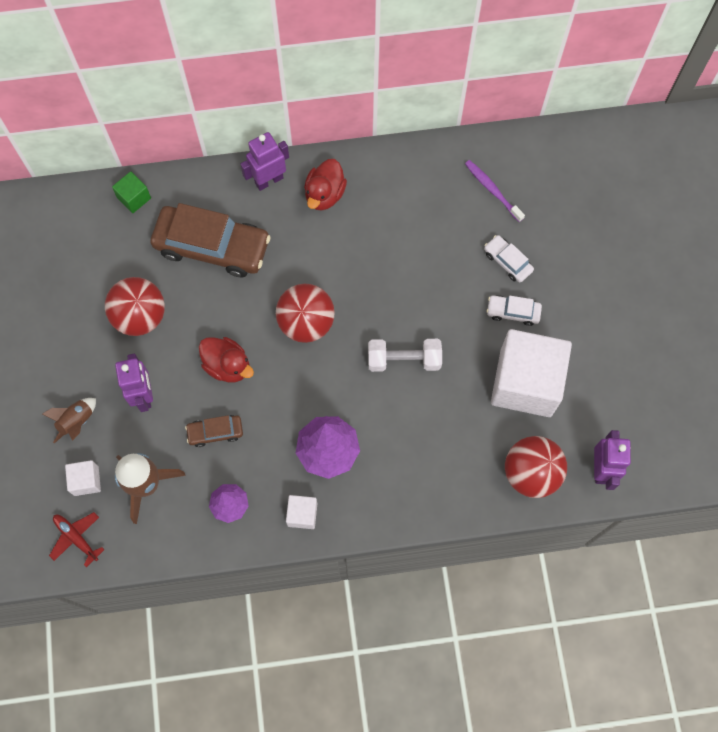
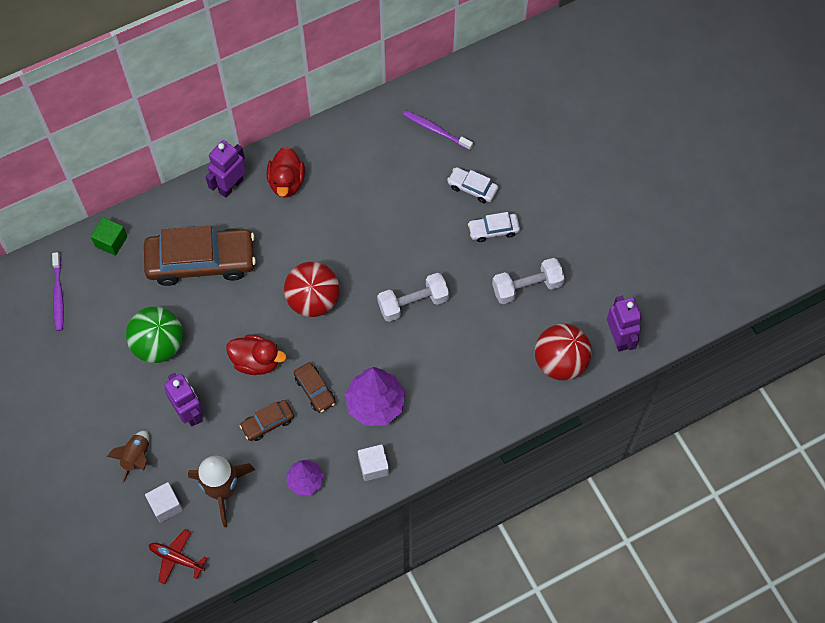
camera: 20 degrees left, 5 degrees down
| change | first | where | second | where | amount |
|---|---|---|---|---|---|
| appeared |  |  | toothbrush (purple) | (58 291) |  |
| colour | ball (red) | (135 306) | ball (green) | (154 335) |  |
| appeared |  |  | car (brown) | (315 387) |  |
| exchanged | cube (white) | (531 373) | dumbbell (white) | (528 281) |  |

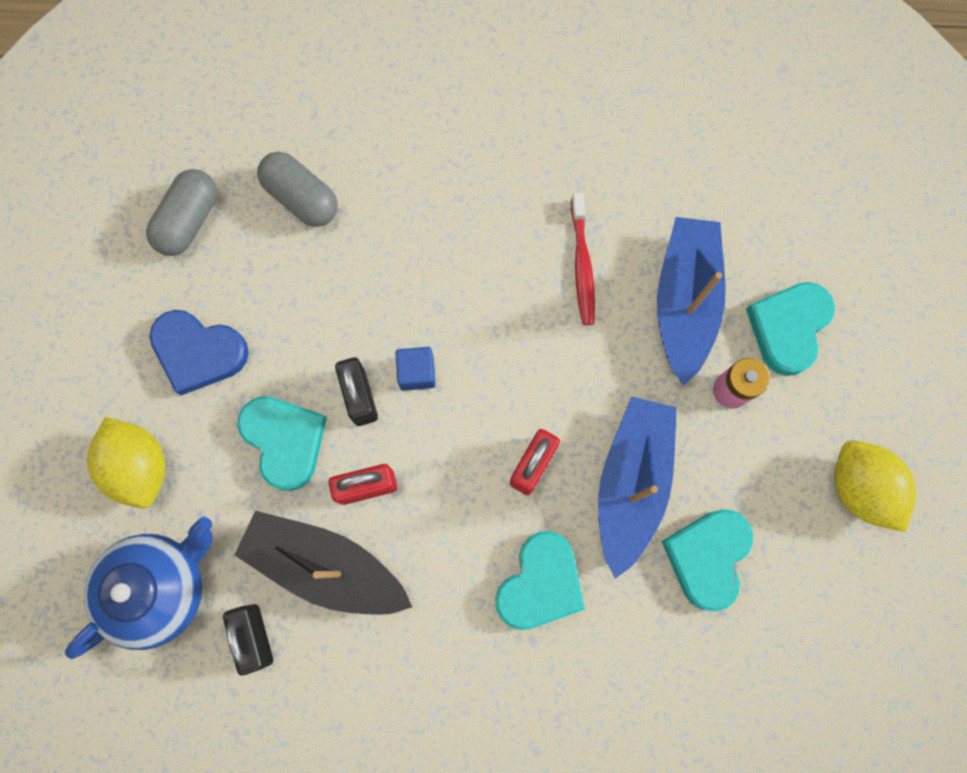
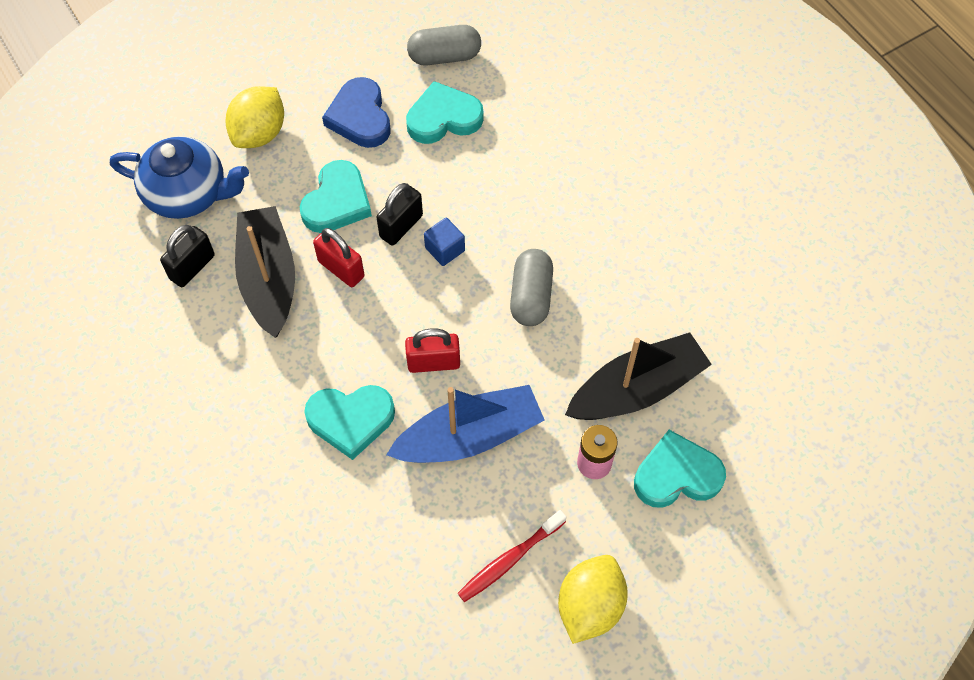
camera: 55 degrees right, 15 degrees down
| change | first | where | second | where | amount |
|---|---|---|---|---|---|
| relocated | heart (turquoise) | (707 560) |  | (445 112) |  |
| relocated | toothbrush (red) | (583 258) |  | (511 556) |  |
| relocated | capsule (grey) | (297 189) |  | (531 287) |  |
| colour | boat (blue) | (691 301) | boat (black) | (638 376) |  |

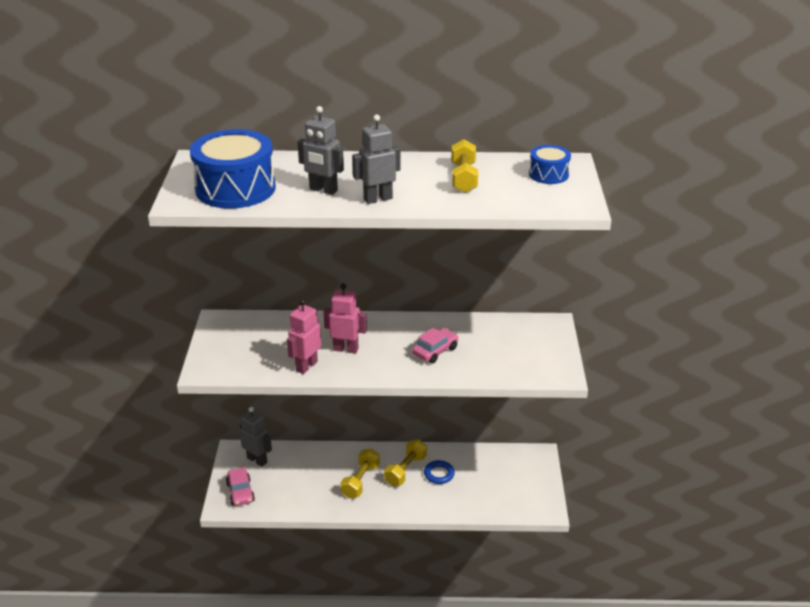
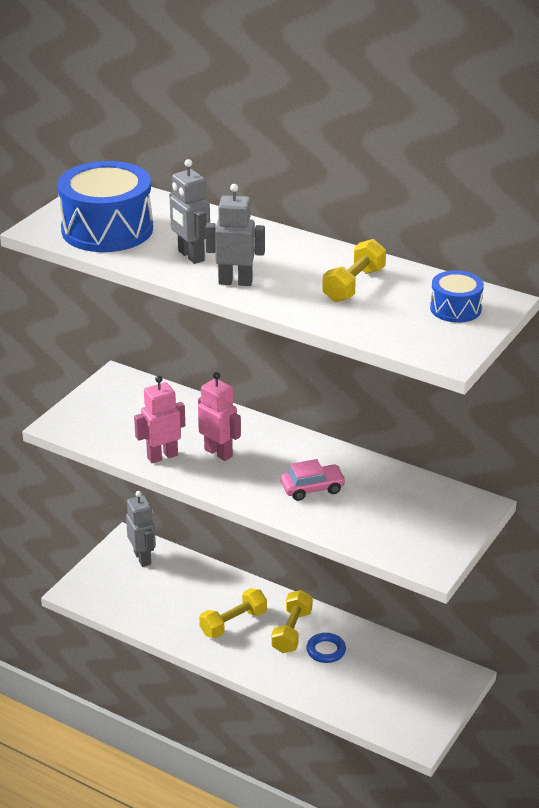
camera: 30 degrees right, 0 degrees up
| change | first | where | second | where | amount |
|---|---|---|---|---|---|
| spun | dumbbell (yellow) | (405 463) |  | (292 621) | 45 degrees counterclockwise |
| missing | car (pink) | (240 486) |  |  |  |

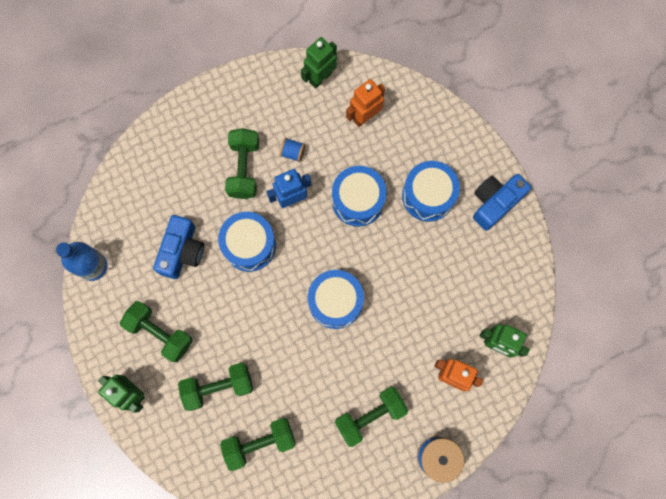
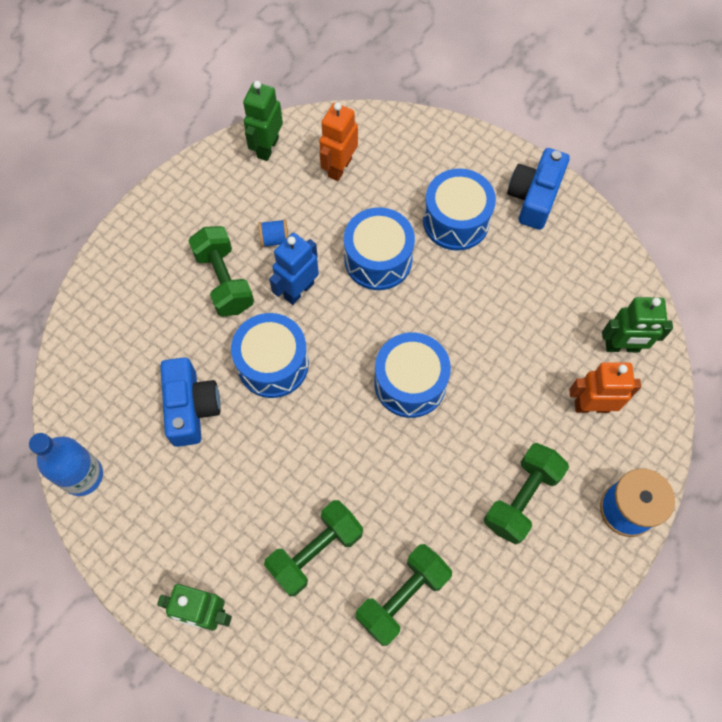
camera: 25 degrees left, 10 degrees down
| change | first | where | second | where | amount |
|---|---|---|---|---|---|
| missing | dumbbell (green) | (156 331) |  |  |  |

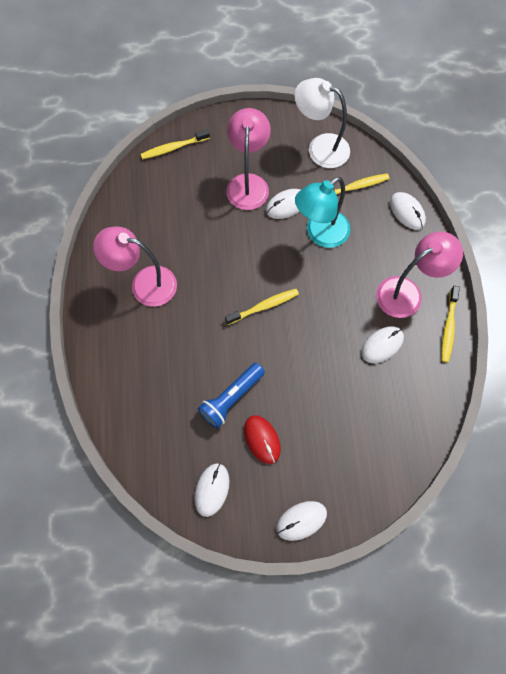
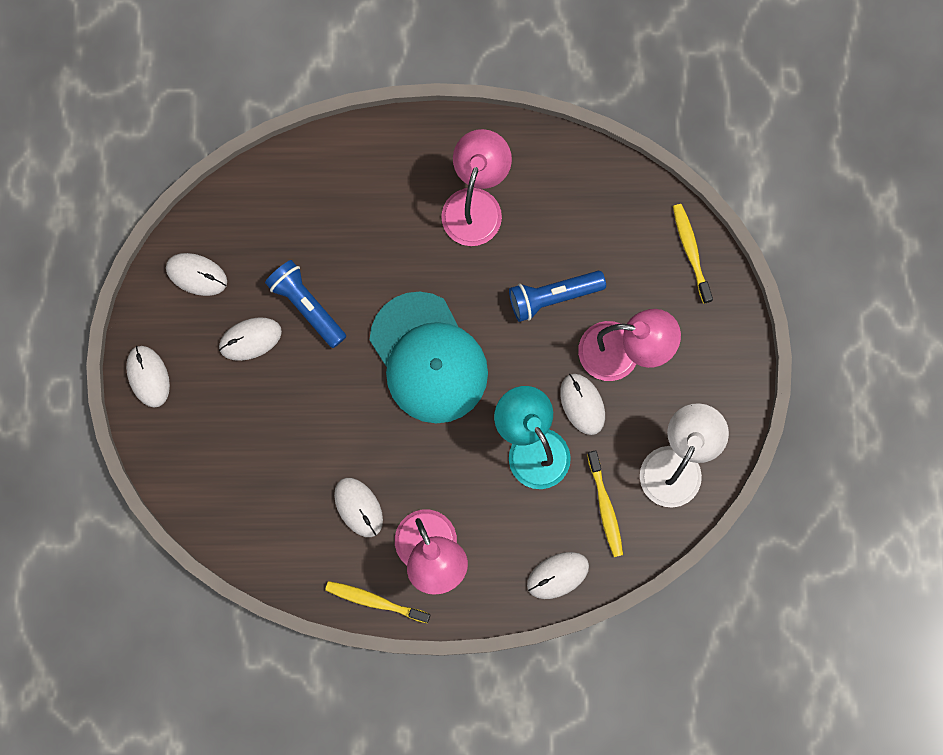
camera: 95 degrees right, 10 degrees up
| change | first | where | second | where | amount |
|---|---|---|---|---|---|
| colour | mouse (red) | (262 439) | mouse (white) | (250 339) |  |
| exchanged | toothbrush (yellow) | (262 307) | cap (turquoise) | (429 357) |  |
| appeared |  |  | flashlight (blue) | (557 296) |  |

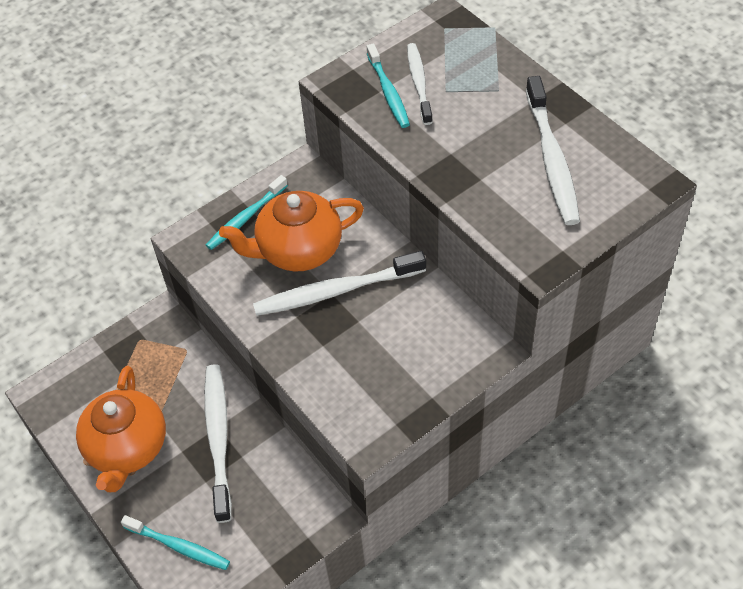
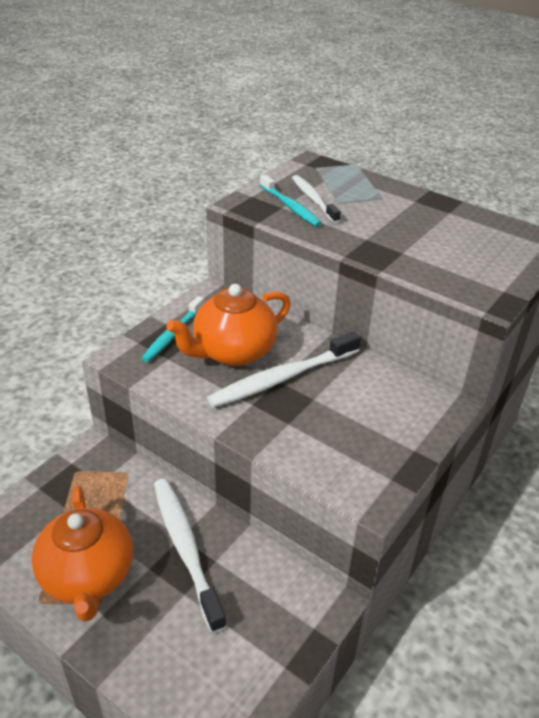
camera: 20 degrees left, 15 degrees down
| change | first | where | second | where | amount |
|---|---|---|---|---|---|
| missing | toothbrush (turquoise) | (175 542) |  |  |  |
| missing | toothbrush (white) | (553 150) |  |  |  |

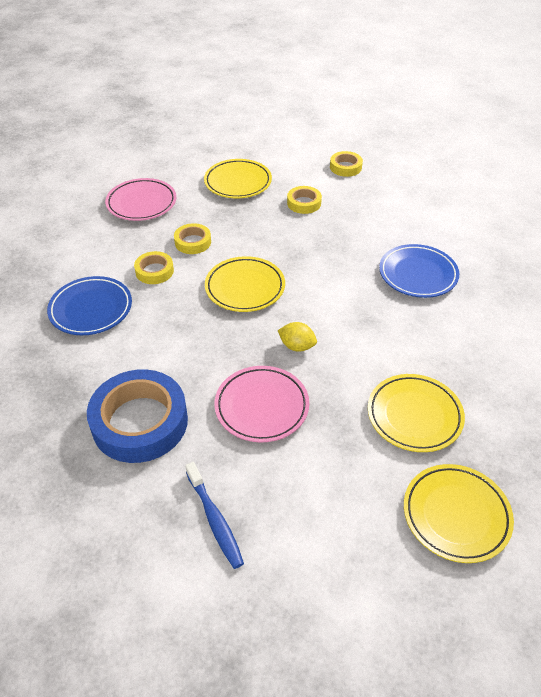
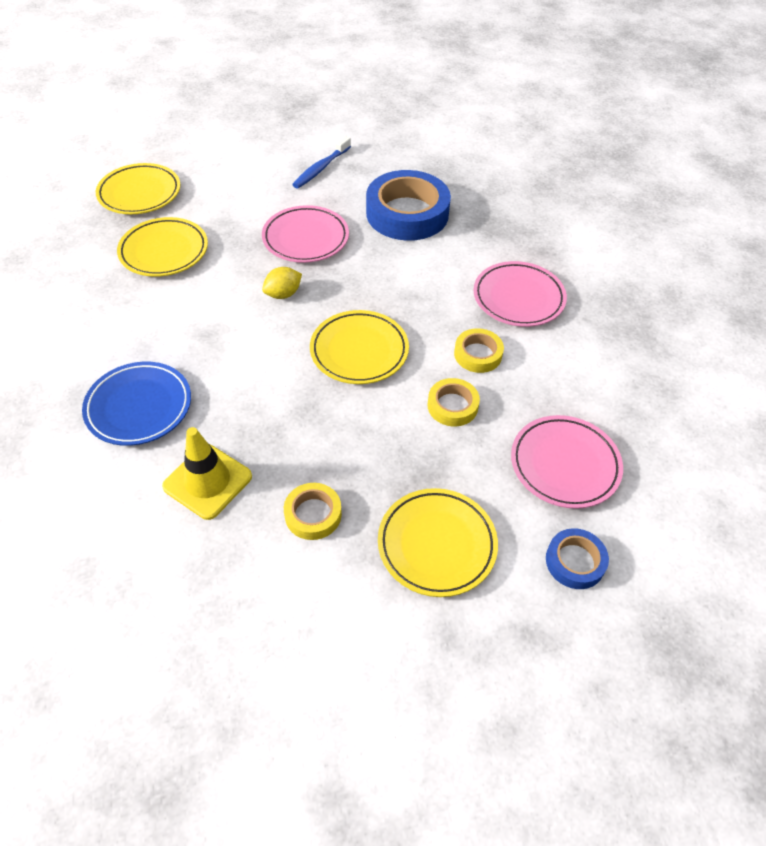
camera: 165 degrees right, 5 degrees up
| change | first | where | second | where | amount |
|---|---|---|---|---|---|
| appeared |  |  | traffic cone (yellow) | (207 473) |  |
| spun | lemon (yellow) | (297 337) |  | (282 283) | 45 degrees counterclockwise |
| spun | toothbrush (blue) | (214 515) |  | (321 162) | 105 degrees counterclockwise |
| colour | plate (blue) | (89 305) | plate (pink) | (520 294) |  |
| appeared |  |  | tape (blue) | (577 558) |  |
| missing | tape (yellow) | (346 164) |  |  |  |

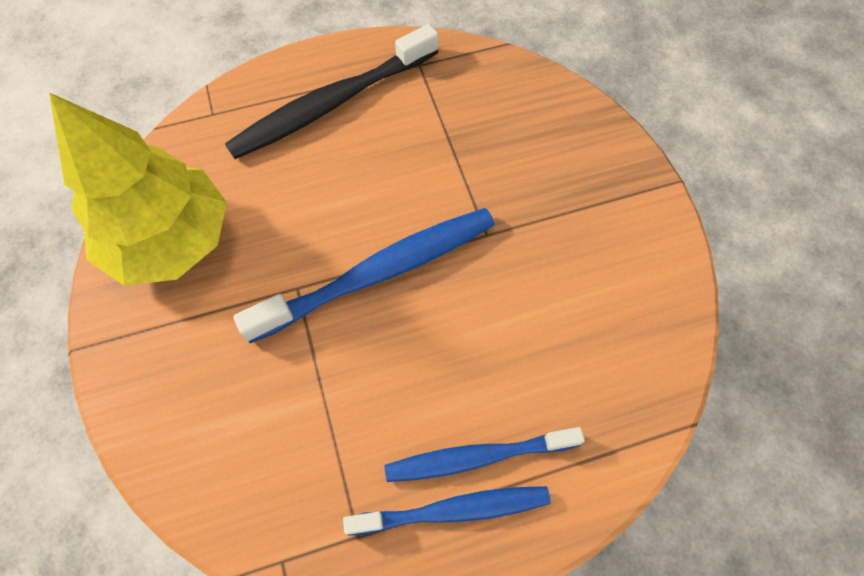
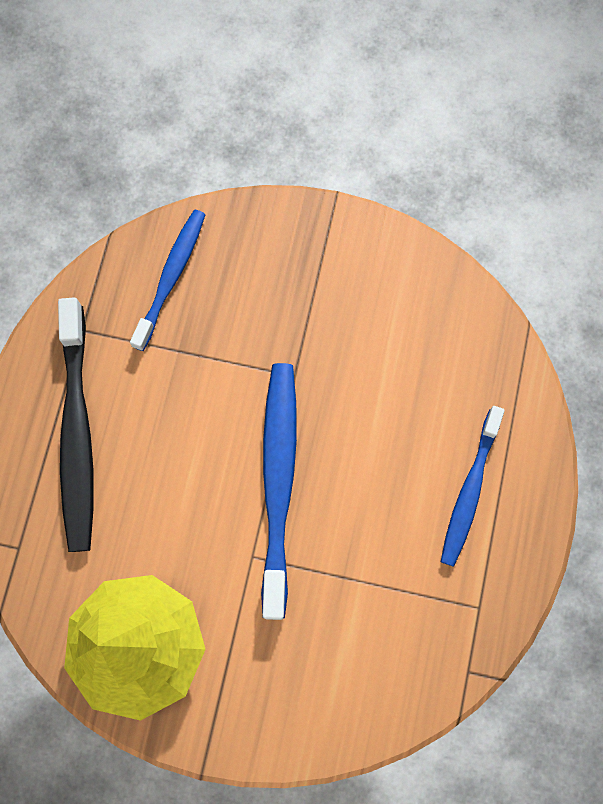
camera: 60 degrees left, 10 degrees up
| change | first | where | second | where | amount |
|---|---|---|---|---|---|
| relocated | toothbrush (blue) | (447 511) |  | (168 280) |  |

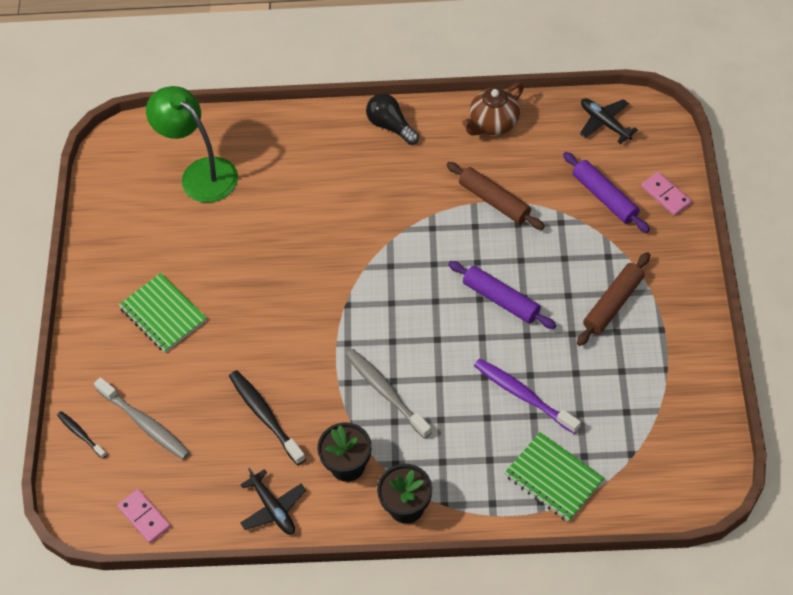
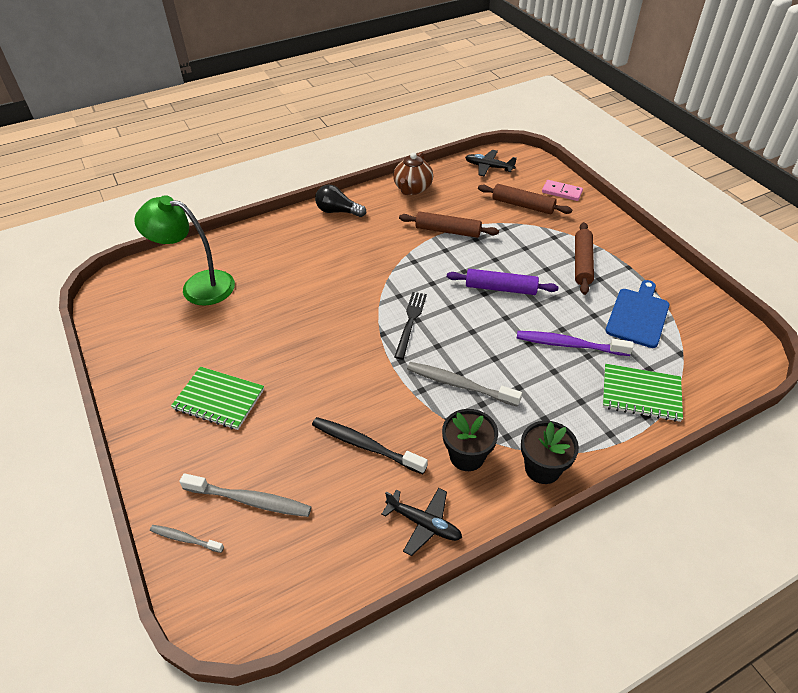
camera: 30 degrees left, 10 degrees down
| change | first | where | second | where | amount |
|---|---|---|---|---|---|
| colour | toothbrush (black) | (82 435) | toothbrush (grey) | (187 539) |  |
| appeared |  |  | fork (black) | (410 325) |  |
| colour | rolling pin (purple) | (606 192) | rolling pin (brown) | (525 199) |  |
| appeared |  |  | cutting board (blue) | (637 314) |  |
| missing | domino (pink) | (144 516) |  |  |  |

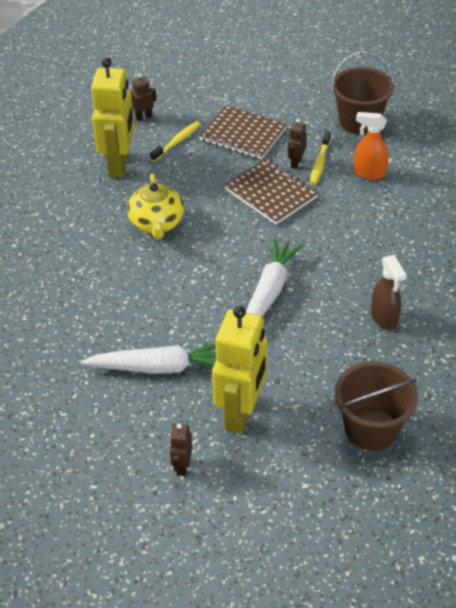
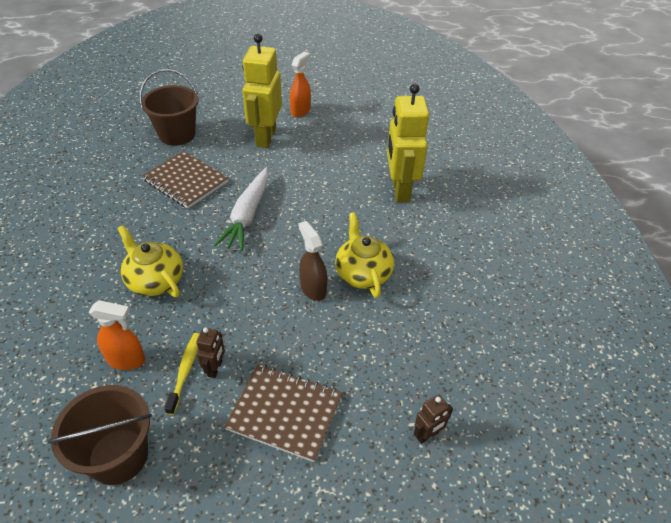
camera: 170 degrees right, 0 degrees up
| change | first | where | second | where | amount |
|---|---|---|---|---|---|
| appeared |  |  | teapot (yellow) | (150 261) |  |
| relocated | notebook (brown) | (271 191) |  | (185 180) |  |
| exchanged | robot (brown) | (181 449) | spray bottle (orange) | (300 84) |  |
| relocated | spray bottle (brown) | (389 292) |  | (313 261) |  |
| relocated | robot (yellow) | (113 117) |  | (408 143) |  |
| missing | carrot (white) | (148 358) |  |  |  |
| missing | toothbrush (yellow) | (175 141) |  |  |  |

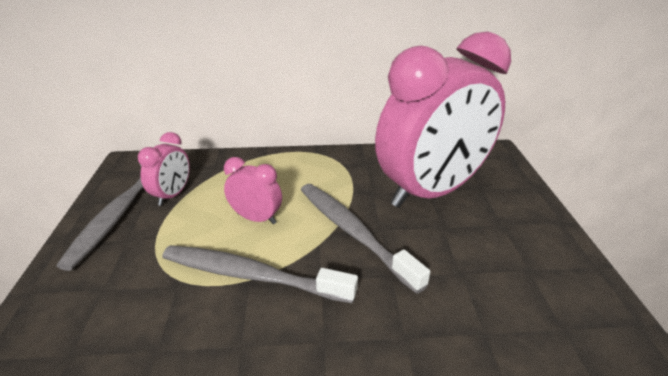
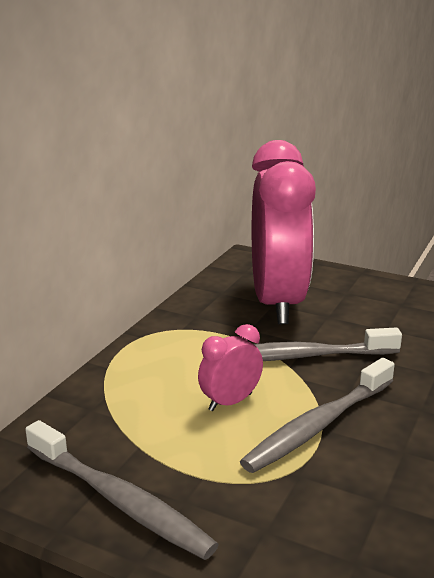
camera: 60 degrees left, 10 degrees down
| change | first | where | second | where | amount |
|---|---|---|---|---|---|
| missing | clock (pink) | (164 169) |  |  |  |

